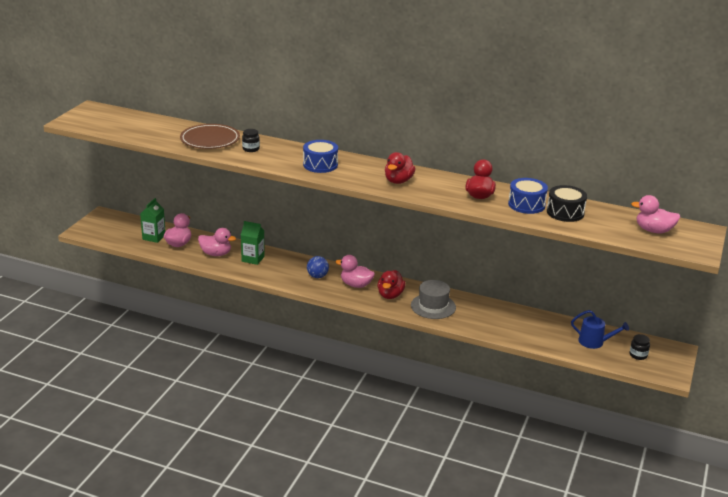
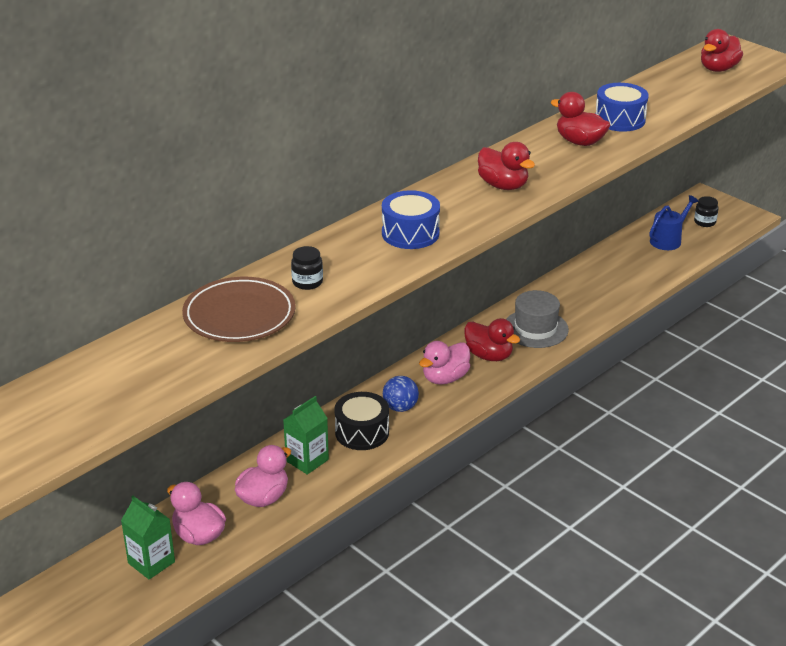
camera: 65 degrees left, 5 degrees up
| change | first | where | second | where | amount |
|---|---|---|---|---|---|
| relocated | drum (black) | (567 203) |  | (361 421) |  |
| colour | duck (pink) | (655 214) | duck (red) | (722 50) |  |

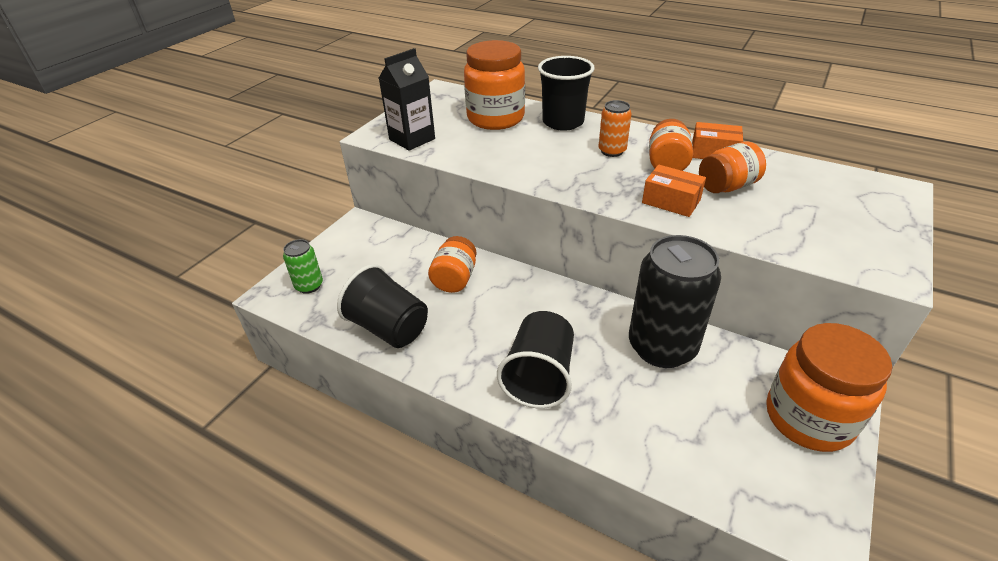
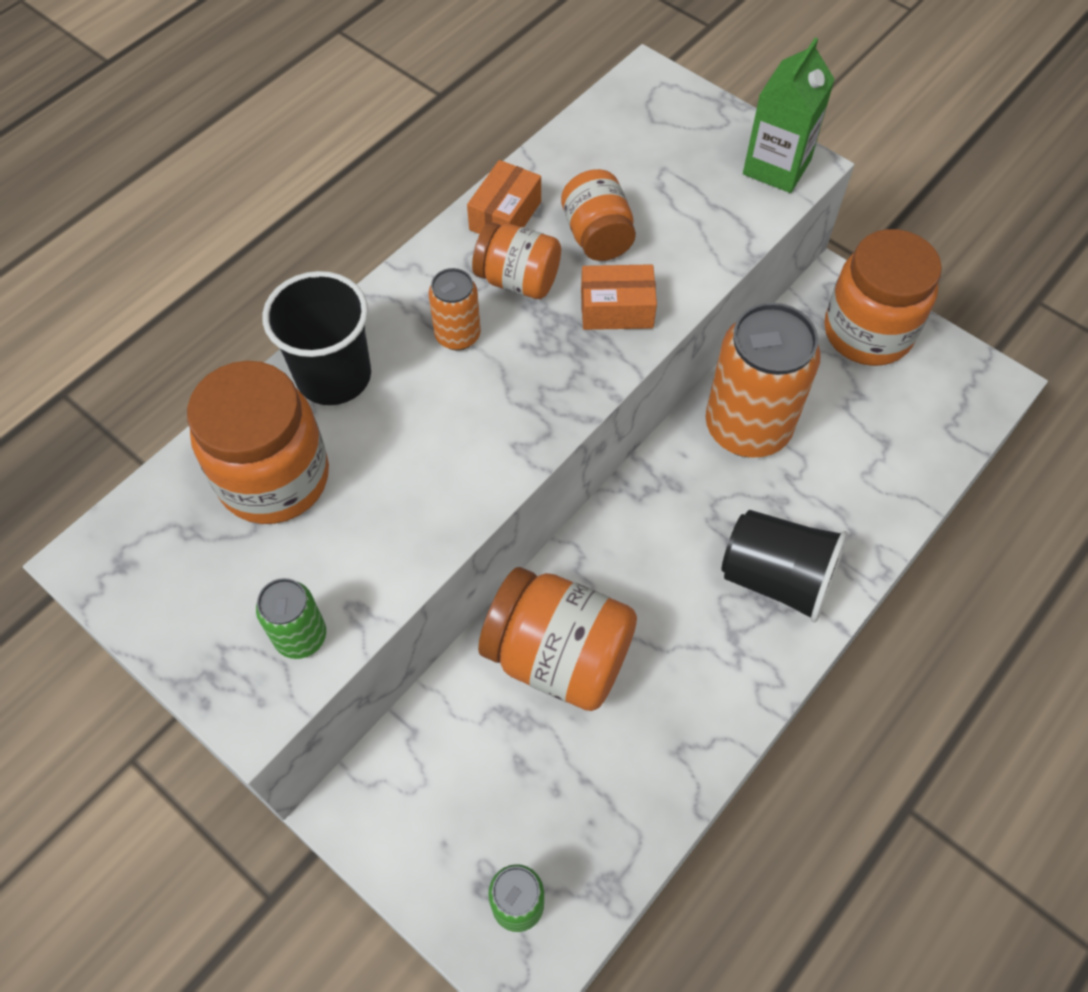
camera: 80 degrees left, 20 degrees up
| change | first | where | second | where | amount |
|---|---|---|---|---|---|
| exchanged | carton (black) | (407 99) | can (green) | (291 618) |  |
| size | jar (orange) | (452 264) |  | (557 639) | x1.66 |
| spun | box (orange) | (674 191) |  | (619 297) | 45 degrees clockwise |
| colour | can (black) | (675 301) | can (orange) | (763 380) |  |
| appeared |  |  | carton (green) | (789 115) |  |
| missing | cup (black) | (382 306) |  |  |  |

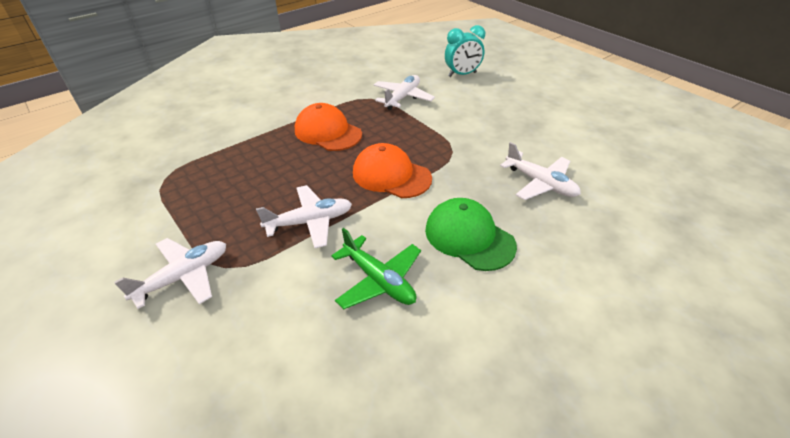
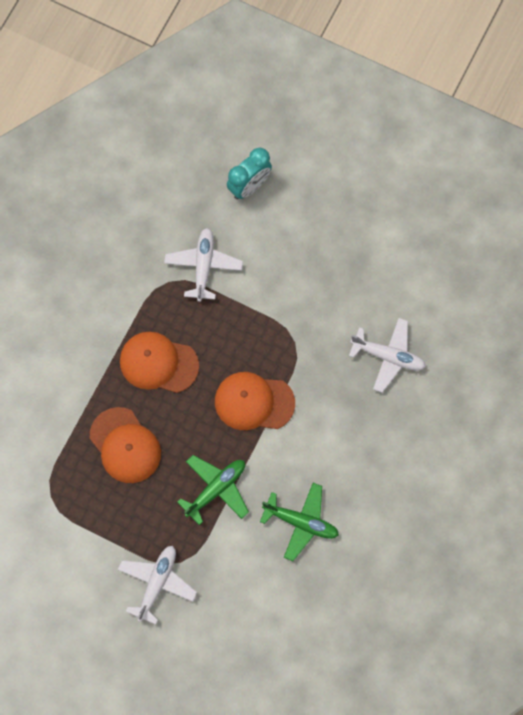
camera: 25 degrees left, 30 degrees up
| change | first | where | second | where | amount |
|---|---|---|---|---|---|
| appeared |  |  | cap (orange) | (125 445) |  |
| colour | plane (white) | (304 216) | plane (green) | (213 490) |  |
| missing | cap (green) | (471 234) |  |  |  |

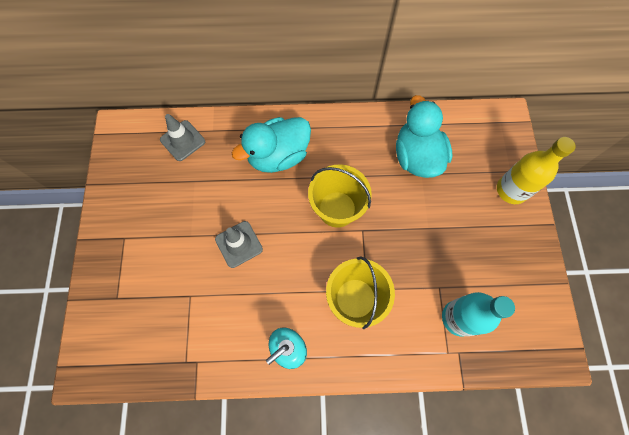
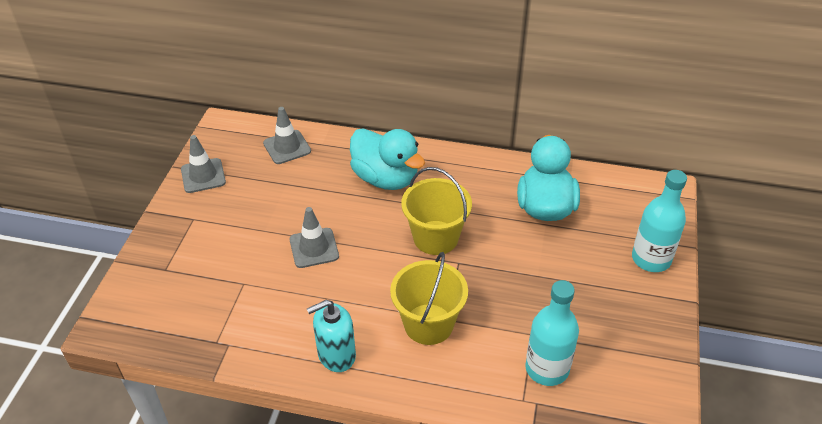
camera: 15 degrees right, 25 degrees down
| change | first | where | second | where | amount |
|---|---|---|---|---|---|
| appeared |  |  | traffic cone (grey) | (203 164) |  |
| spun | duck (turquoise) | (271 145) |  | (387 159) | 120 degrees counterclockwise |
| colour | bottle (yellow) | (536 170) | bottle (turquoise) | (659 221) |  |

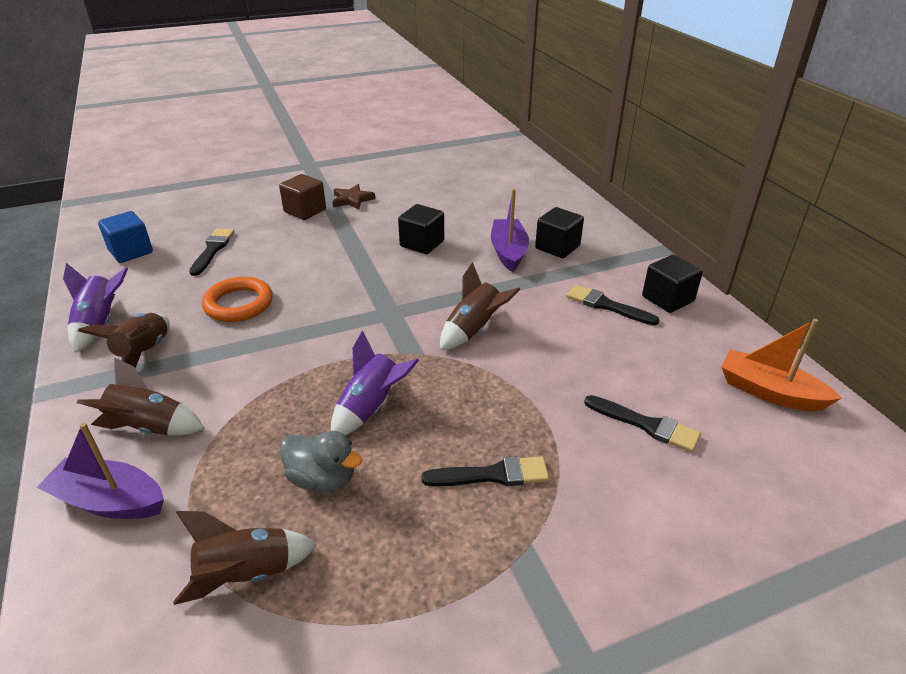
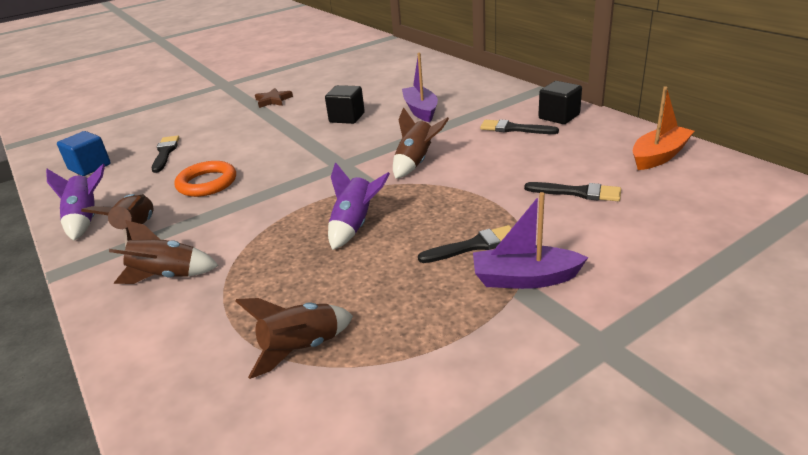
camera: 10 degrees left, 5 degrees down
| change | first | where | second | where | amount |
|---|---|---|---|---|---|
| relocated | boat (purple) | (100 471) |  | (531 240) |  |
| spun | boat (orange) | (781 365) |  | (663 128) | 120 degrees clockwise |
| missing | cube (brown) | (302 197) |  |  |  |
| missing | duck (grey) | (321 461) |  |  |  |
| missing | cube (black) | (559 232) |  |  |  |

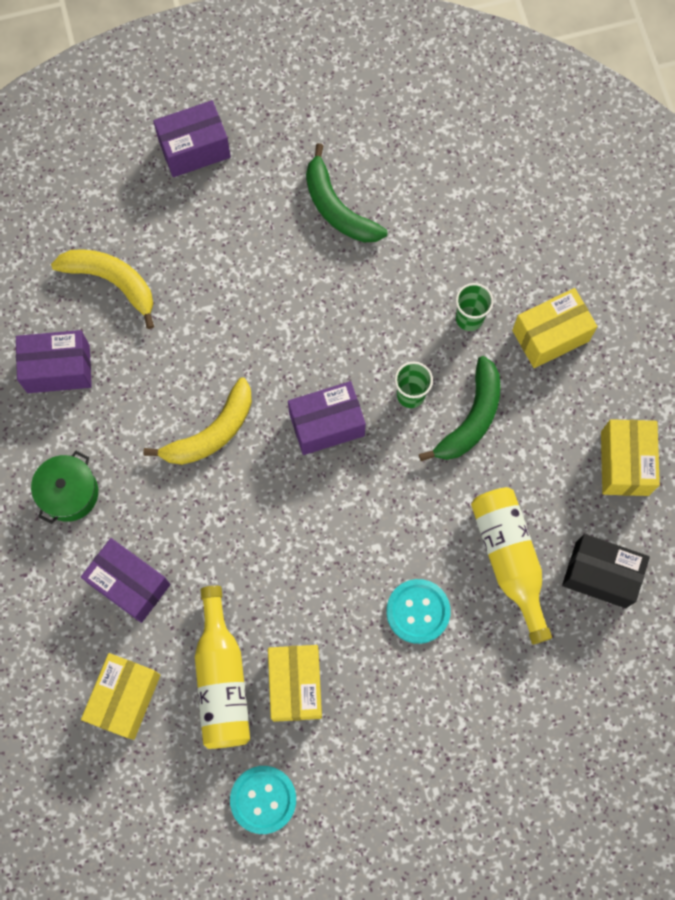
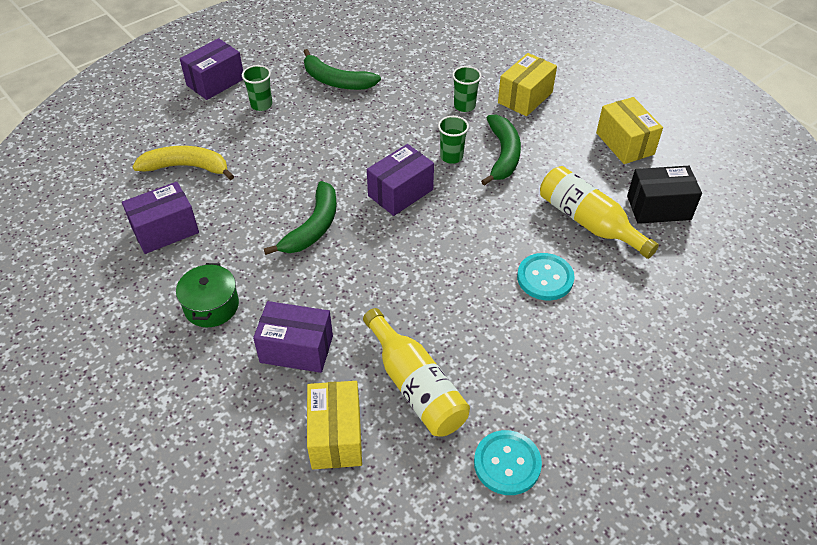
camera: 25 degrees left, 25 degrees down
| change | first | where | second | where | amount |
|---|---|---|---|---|---|
| appeared |  |  | cup (green) | (257 88) |  |
| colour | banana (yellow) | (197 421) | banana (green) | (300 218) |  |
| missing | box (yellow) | (295 683) |  |  |  |

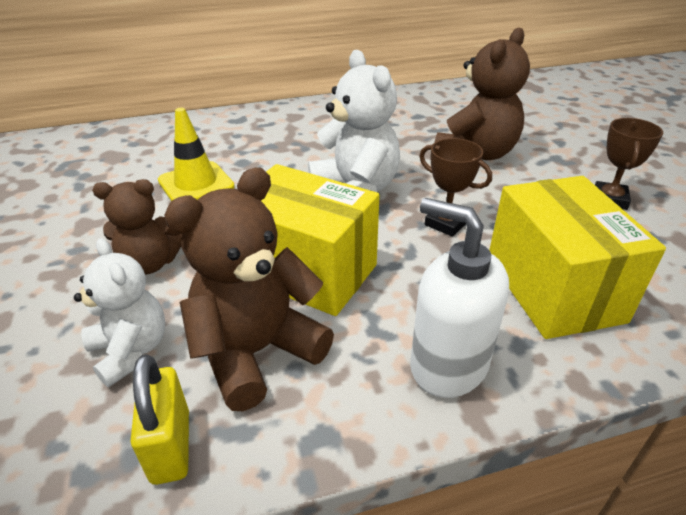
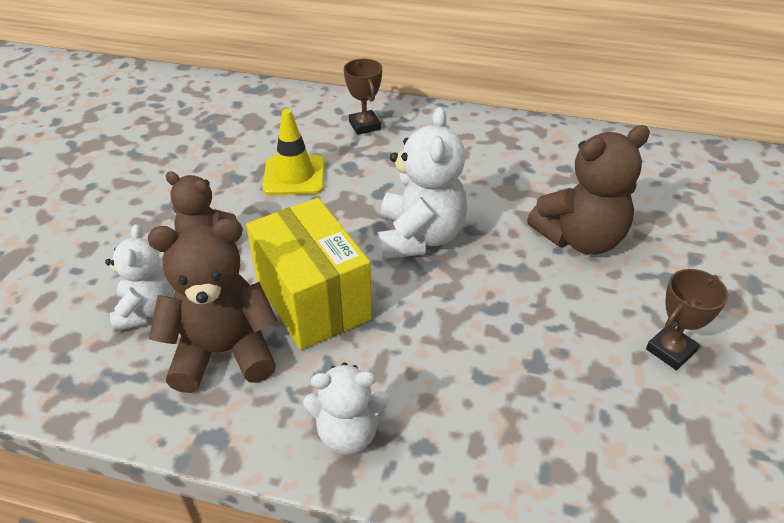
camera: 30 degrees right, 5 degrees up
| change | first | where | second | where | amount |
|---|---|---|---|---|---|
| exchanged | soap dispenser (white) | (459 298) | teddy bear (white) | (346 408) |  |
| relocated | trophy (brown) | (455 187) |  | (363 97) |  |
| missing | padlock (yellow) | (160 419) |  |  |  |
| missing | box (yellow) | (577 257) |  |  |  |

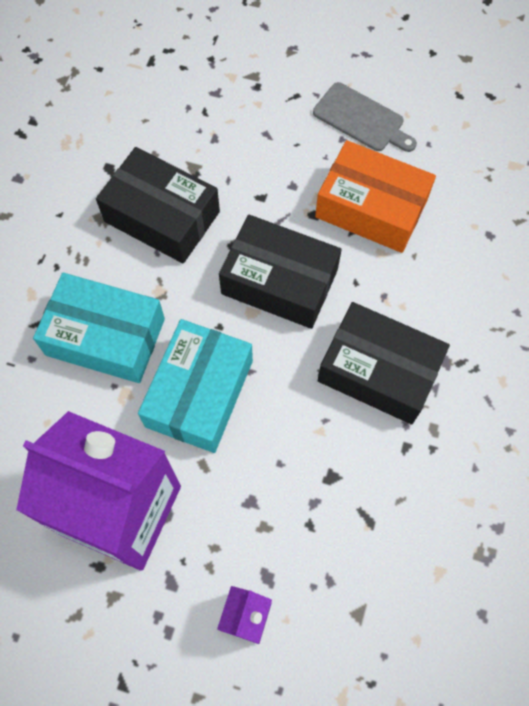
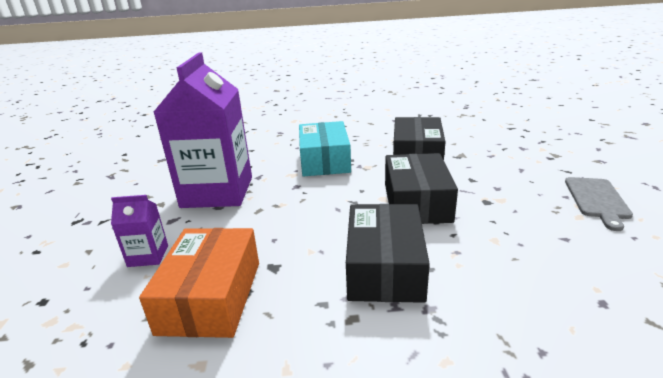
camera: 70 degrees right, 40 degrees down
| change | first | where | second | where | amount |
|---|---|---|---|---|---|
| relocated | box (orange) | (375 196) |  | (199 283) |  |
| missing | box (turquoise) | (195 386) |  |  |  |

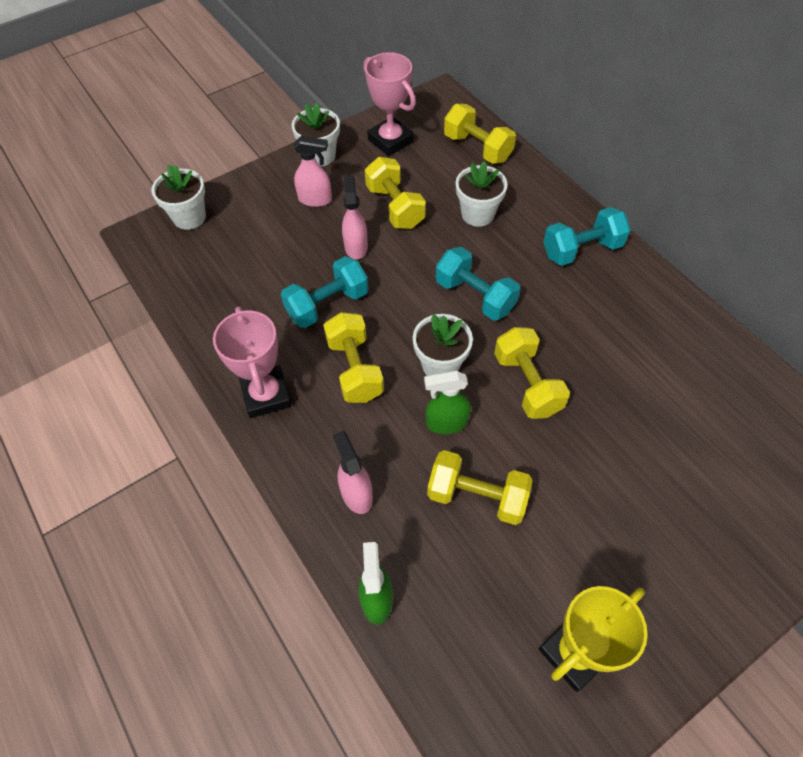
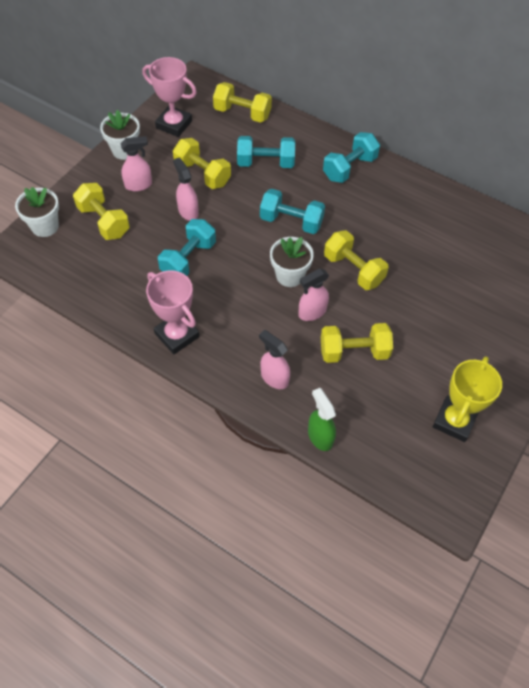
camera: 25 degrees left, 0 degrees up
| change | first | where | second | where | amount |
|---|---|---|---|---|---|
| relocated | dumbbell (yellow) | (353 357) |  | (101 211) |  |
| exchanged | flower pot (white) | (481 194) | dumbbell (turquoise) | (266 152) |  |
| colour | spray bottle (green) | (447 402) | spray bottle (pink) | (313 295) |  |

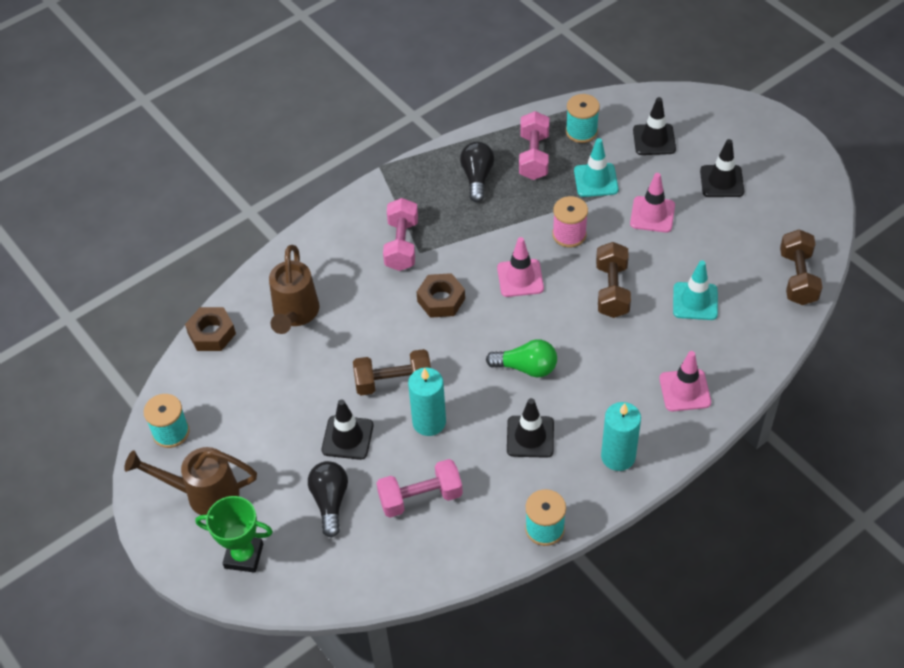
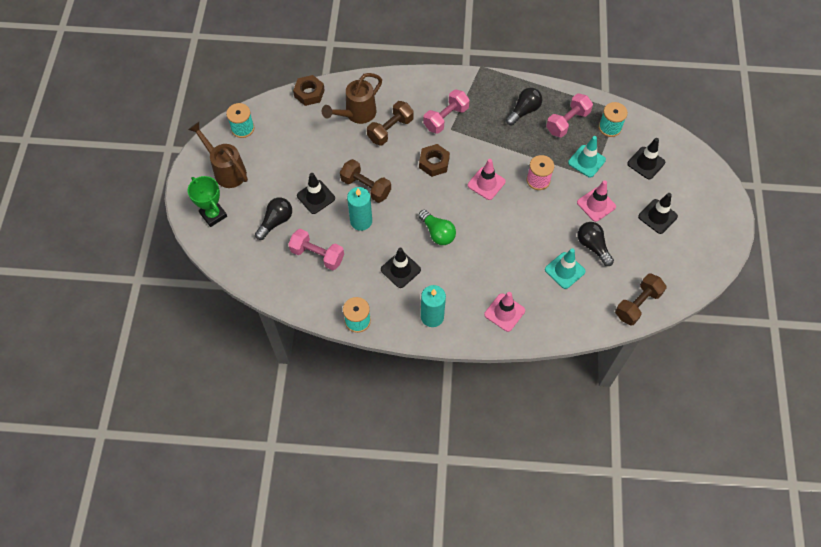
camera: 40 degrees right, 10 degrees up
| change | first | where | second | where | amount |
|---|---|---|---|---|---|
| relocated | dumbbell (brown) | (613 280) |  | (390 123) |  |
| appeared |  |  | light bulb (black) | (596 244) |  |

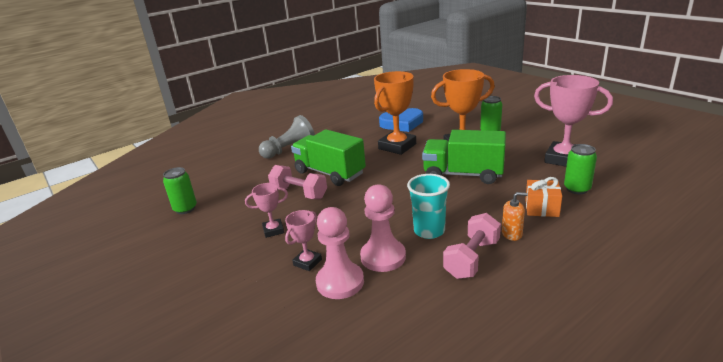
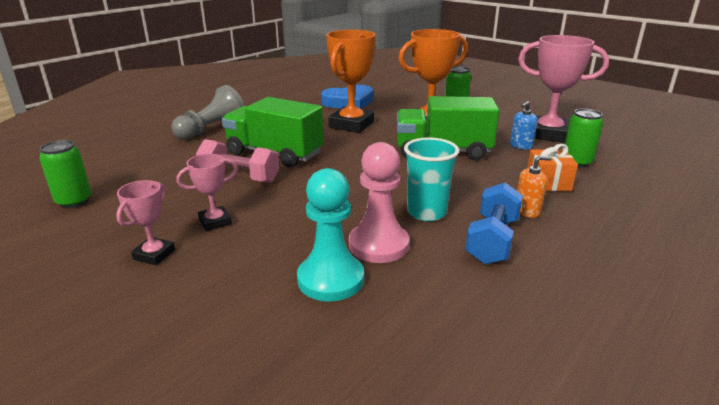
camera: 15 degrees left, 0 degrees up
| change | first | where | second | where | amount |
|---|---|---|---|---|---|
| relocated | trophy (pink) | (303 240) |  | (145 222) |  |
| colour | pawn (pink) | (340 253) | pawn (turquoise) | (330 234) |  |
| colour | dumbbell (pink) | (472 246) | dumbbell (blue) | (494 223) |  |
| appeared |  |  | soap dispenser (blue) | (524 125) |  |

